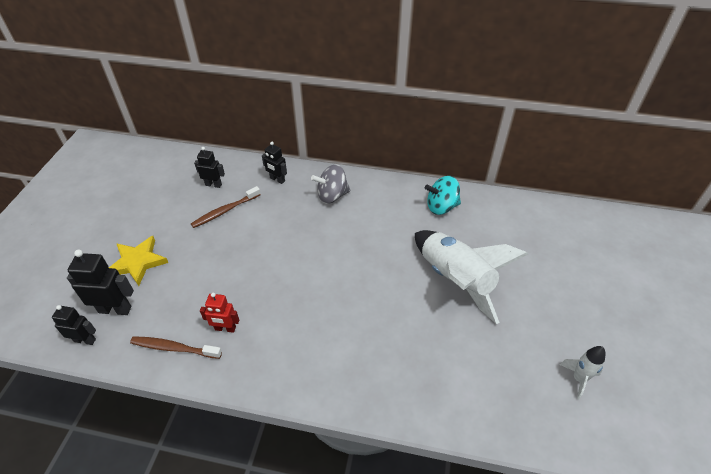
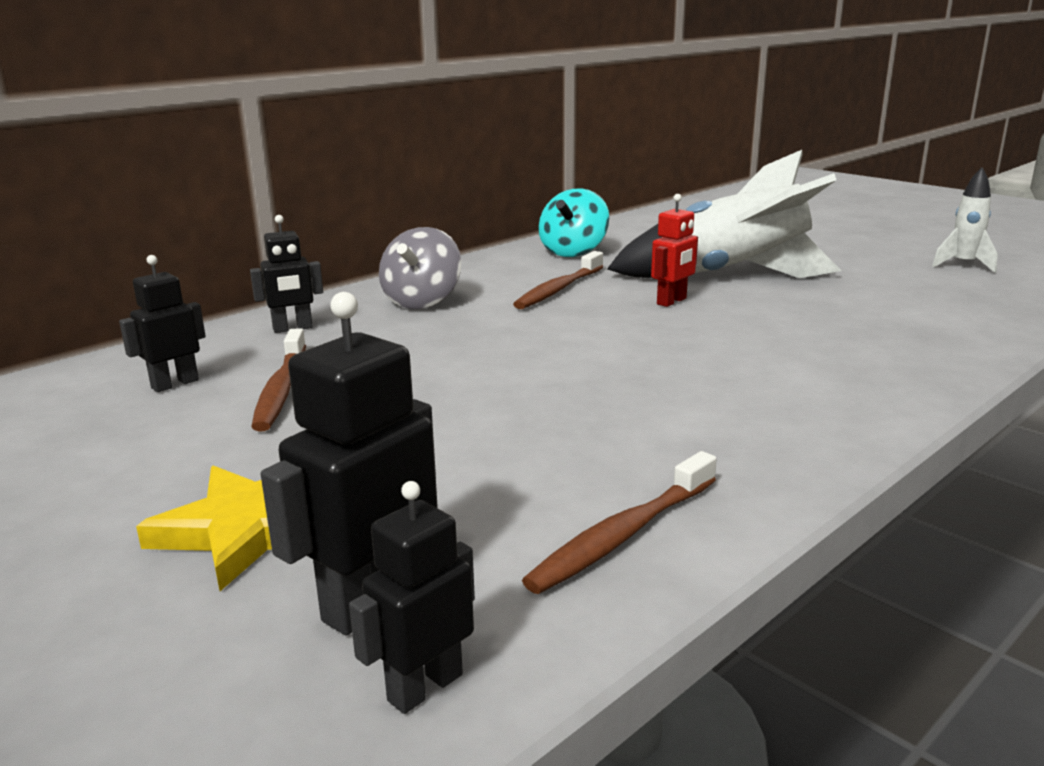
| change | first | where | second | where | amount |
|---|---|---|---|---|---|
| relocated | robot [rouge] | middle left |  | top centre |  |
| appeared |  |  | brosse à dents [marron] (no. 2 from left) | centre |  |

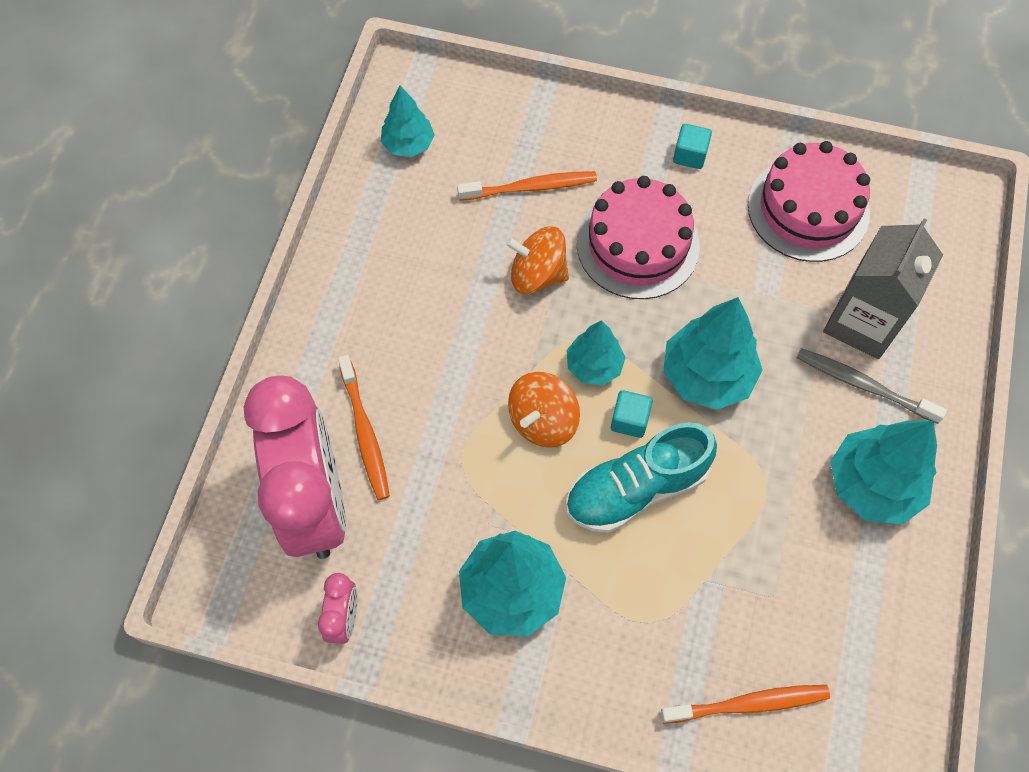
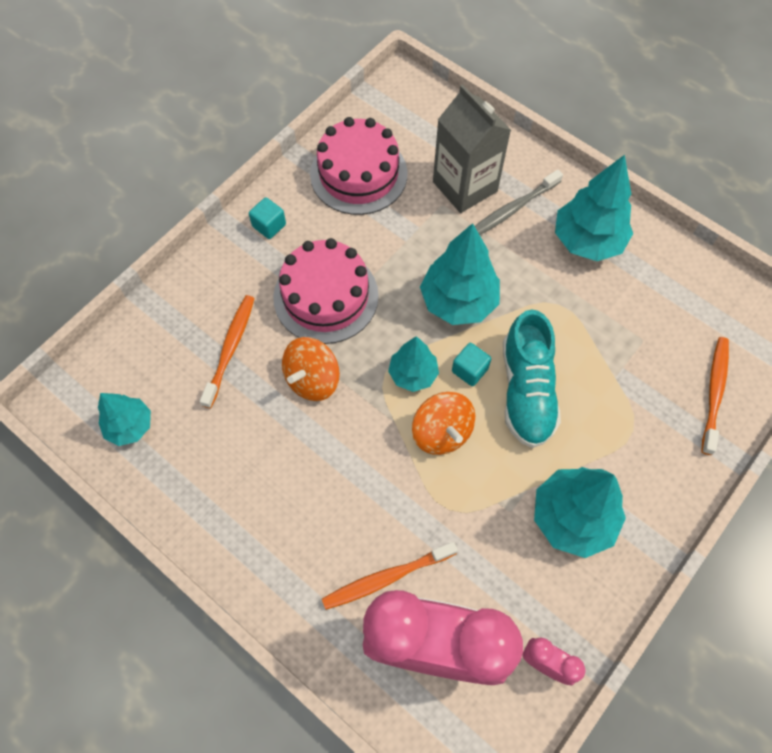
| change | first | where | second | where | amount |
|---|---|---|---|---|---|
| spun | brosse à dents [orange] (no. 1 from left in the first image) | centre | brosse à dents [orange] (no. 2 from left) | bottom centre | 150 degrees clockwise |

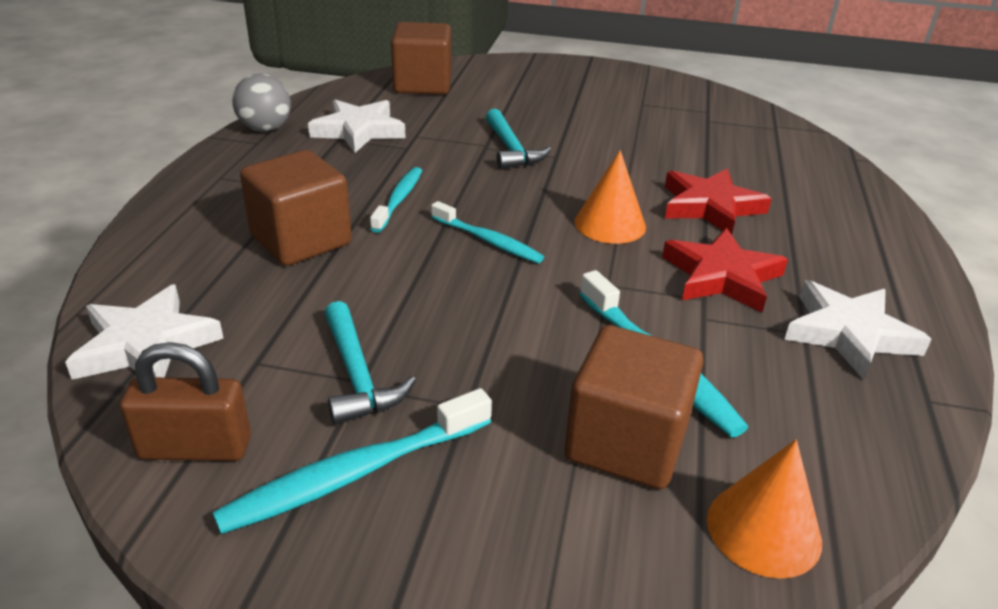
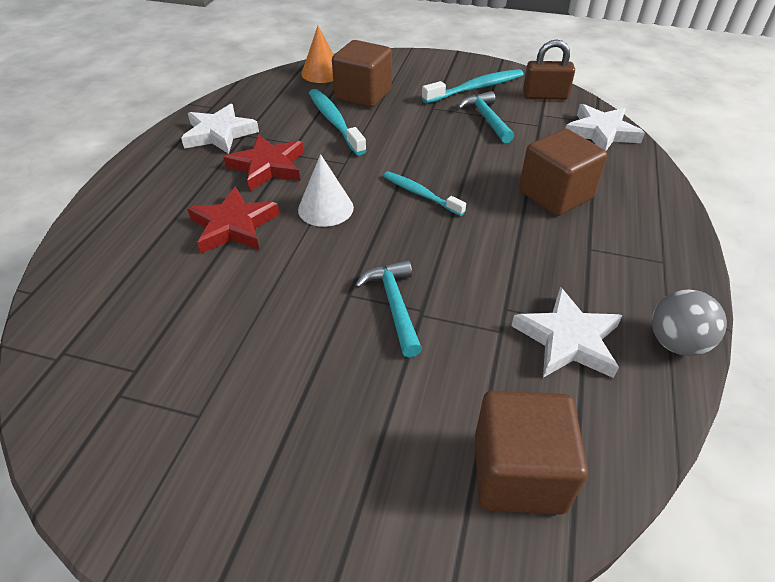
| change | first | where | second | where | amount |
|---|---|---|---|---|---|
| missing | brosse à dents [turquoise] (no. 2 from left) | top centre |  |  |  |
| colour | cône [orange] (no. 1 from left) | top centre | cône [blanc] | top centre |  |

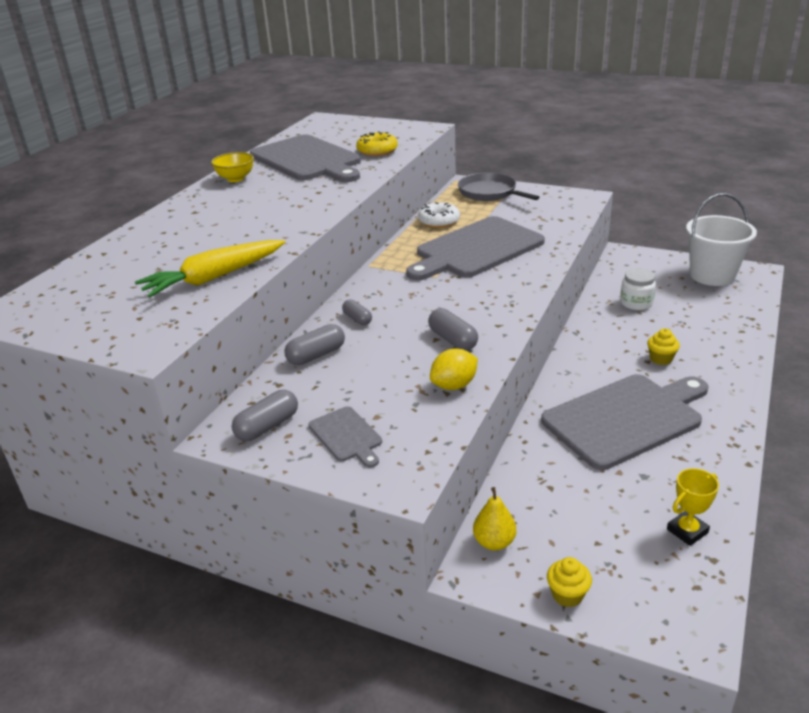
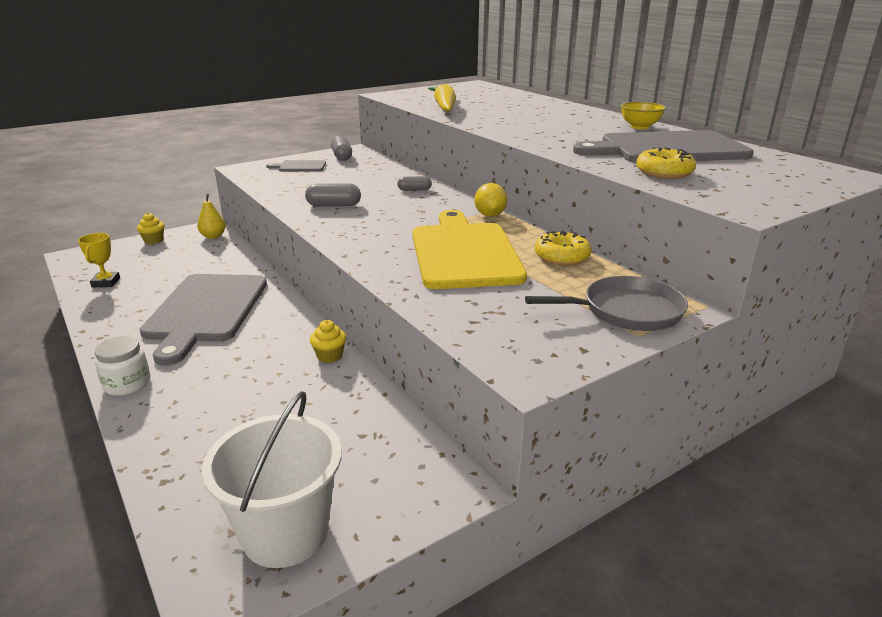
| change | first | where | second | where | amount |
|---|---|---|---|---|---|
| missing | gélule [gris] (no. 2 from left) | centre |  |  |  |
| colour | planche à découper [gris] (no. 3 from left) | centre | planche à découper [jaune] | centre |  |
| colour | beignet [blanc] | top centre | beignet [jaune] (no. 1 from left) | centre |  |
| relocated | citron [jaune] | centre |  | top centre |  |
| relocated | bocal [blanc] | middle right |  | middle left |  |
| relocated | muffin [jaune] (no. 2 from left) | middle right |  | centre |  |

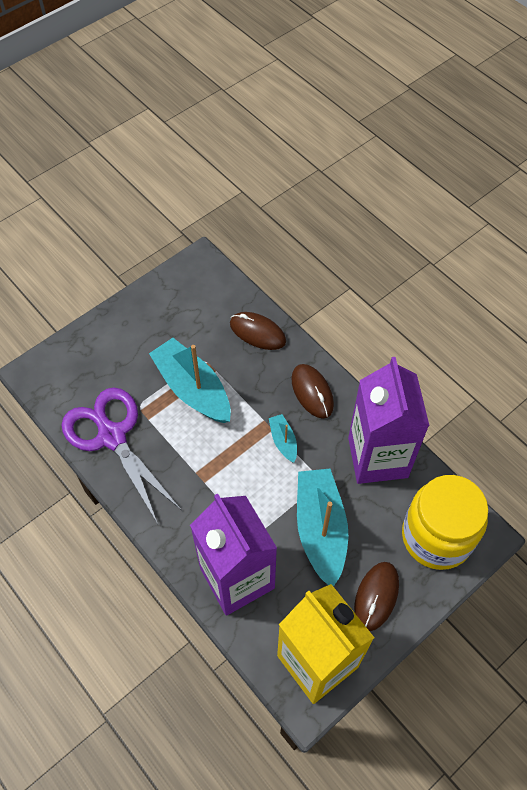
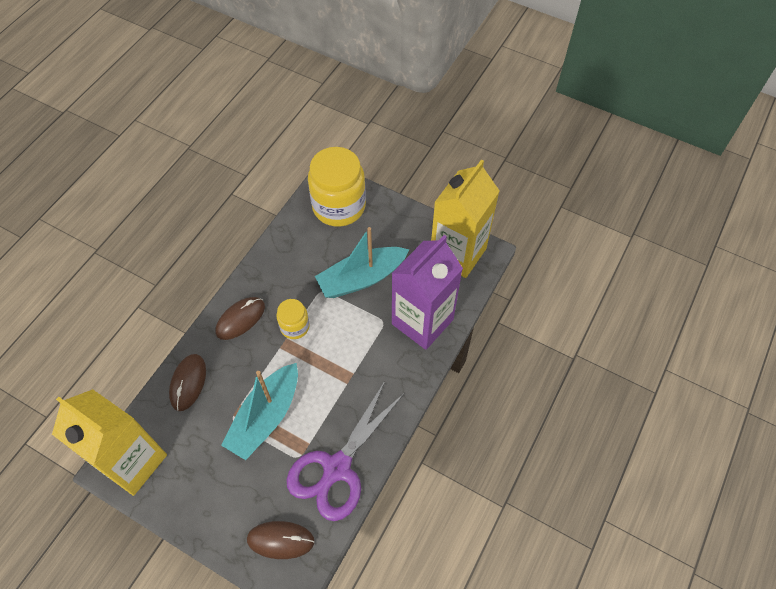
| change | first | where | second | where | amount |
|---|---|---|---|---|---|
| exchanged | bateau [turquoise] (no. 2 from left) | centre | bocal [jaune] (no. 1 from left) | centre |  |
| missing | brique de lait [violet] (no. 2 from left) | middle right |  |  |  |
| relocated | souris [marron] (no. 3 from left) | bottom right |  | bottom centre |  |
| appeared |  |  | brique de lait [jaune] (no. 1 from left) | bottom left |  |

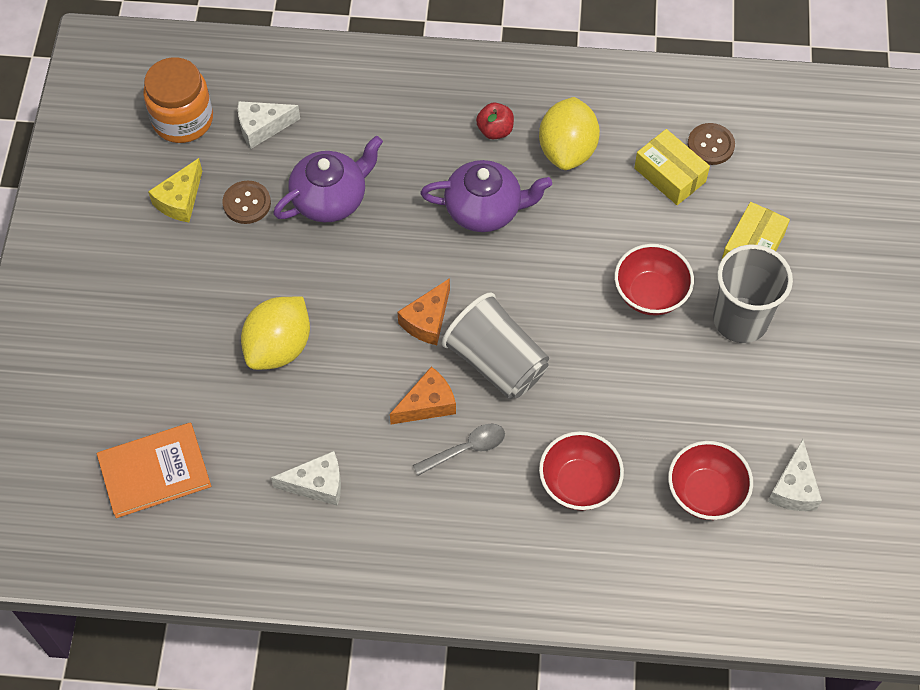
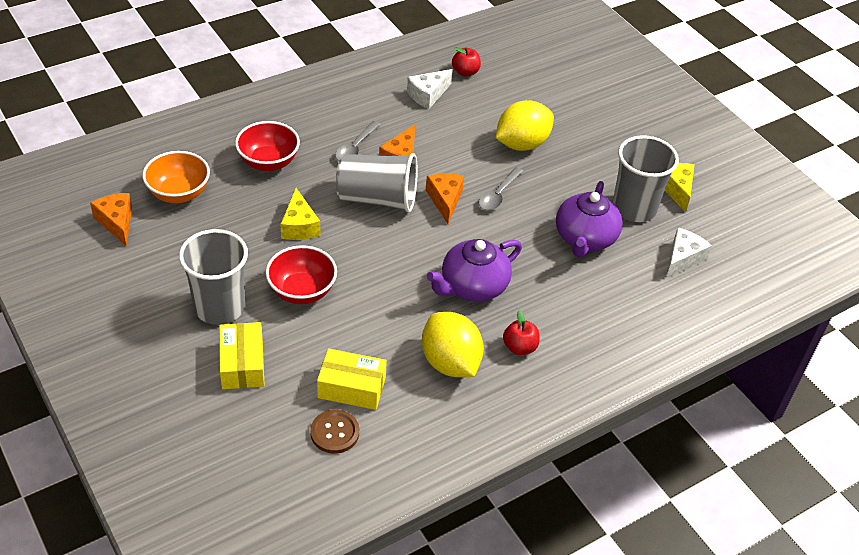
| change | first | where | second | where | amount |
|---|---|---|---|---|---|
| missing | livre [orange] | bottom left |  |  |  |
| missing | bocal [orange] | top left |  |  |  |
| exchanged | bouton [marron] (no. 1 from left) | top left | gobelet [gris] (no. 3 from left) | top right |  |
| spun | citron [jaune] (no. 1 from left in the first image) | middle left | citron [jaune] (no. 2 from left) | top centre | 60 degrees clockwise |
| colour | bol [rouge] (no. 3 from left) | bottom right | bol [orange] | top left |  |
| colour | fromage [blanc] (no. 3 from left) | bottom right | fromage [orange] (no. 1 from left) | middle left |  |
| appeared |  |  | fromage [jaune] (no. 1 from left) | centre |  |
| appeared |  |  | pomme [rouge] (no. 1 from left) | top centre |  |
| appeared |  |  | cuillère [gris] (no. 2 from left) | centre |  |

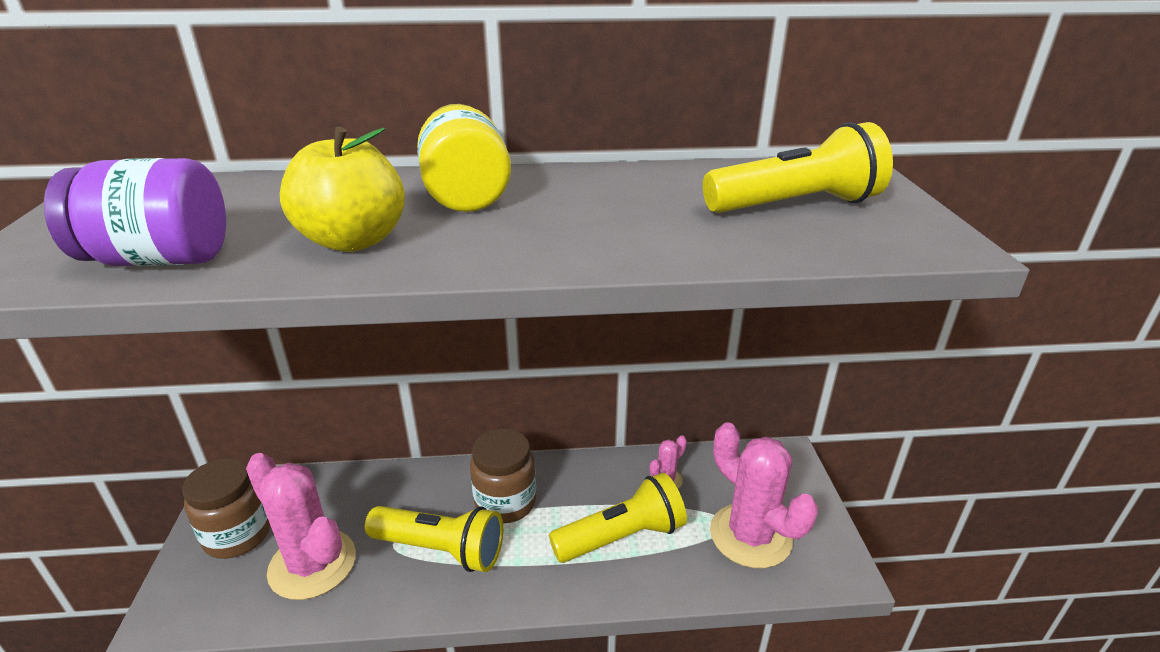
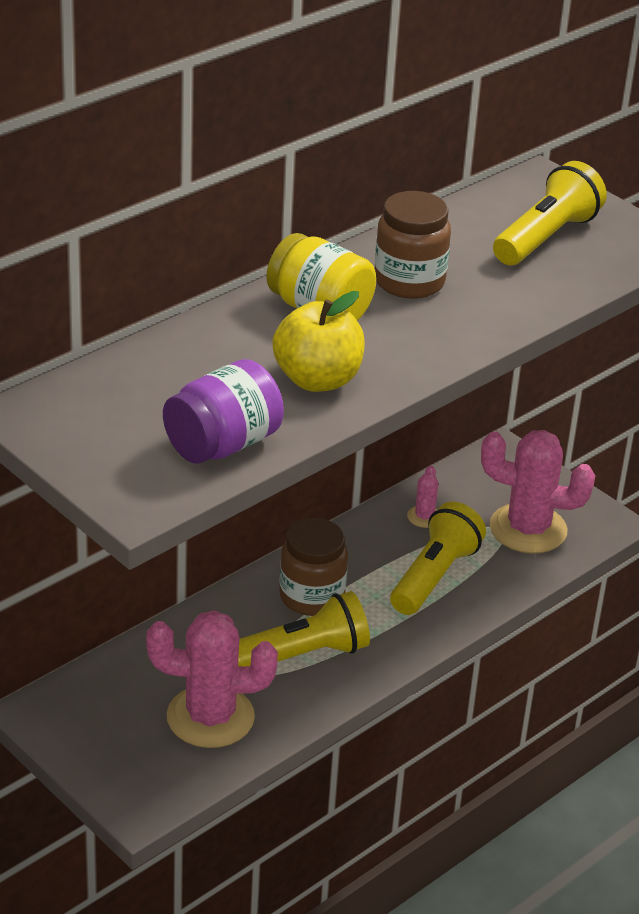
| change | first | where | second | where | amount |
|---|---|---|---|---|---|
| relocated | bocal [marron] (no. 1 from left in the first image) | bottom left | bocal [marron] (no. 2 from left) | top centre |  |

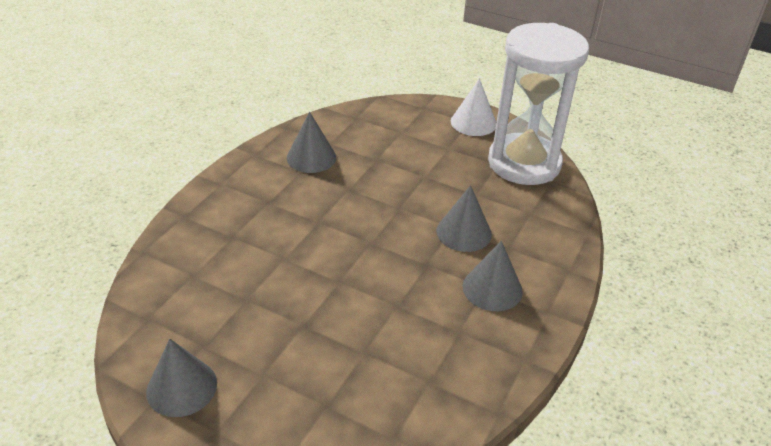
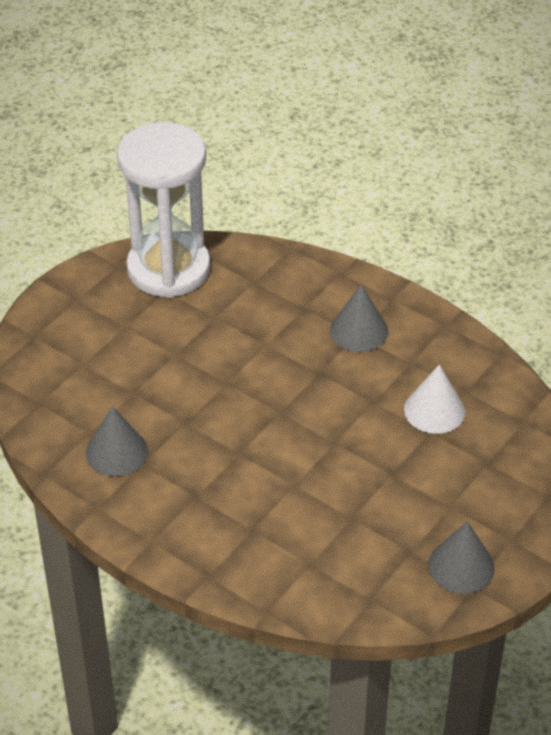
| change | first | where | second | where | amount |
|---|---|---|---|---|---|
| missing | cône [gris] (no. 3 from left) | centre |  |  |  |
| relocated | cône [blanc] | top centre |  | middle right |  |

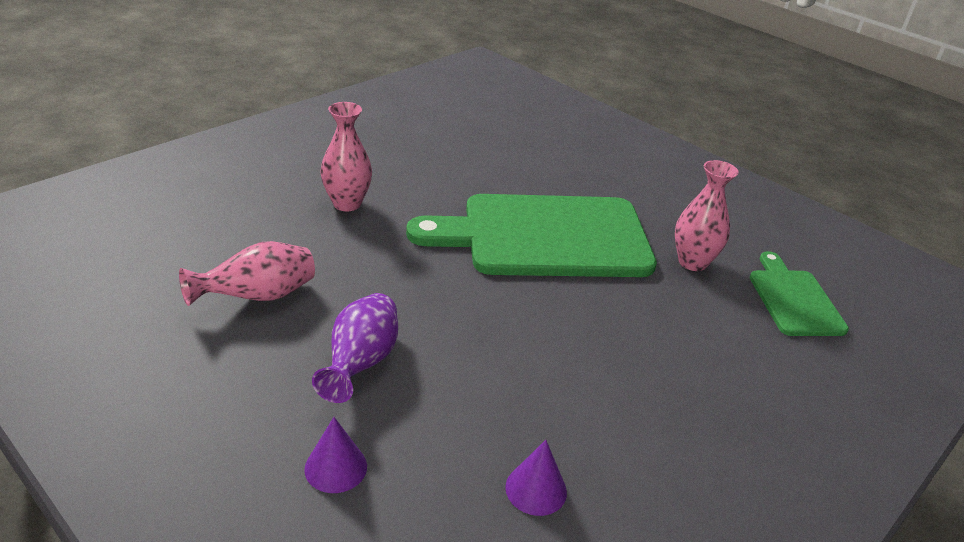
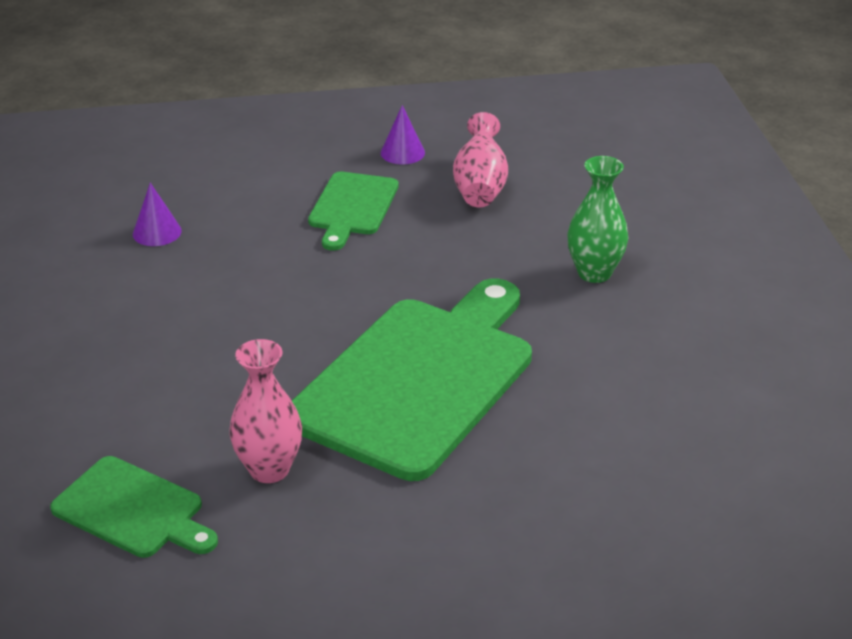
| change | first | where | second | where | amount |
|---|---|---|---|---|---|
| relocated | cône [violet] (no. 1 from left in the first image) | bottom centre | cône [violet] (no. 2 from left) | top centre |  |
| exchanged | vase [violet] | centre | planche à découper [vert] (no. 2 from left) | top centre |  |
| colour | vase [rose] (no. 2 from left) | top centre | vase [vert] | middle right |  |

